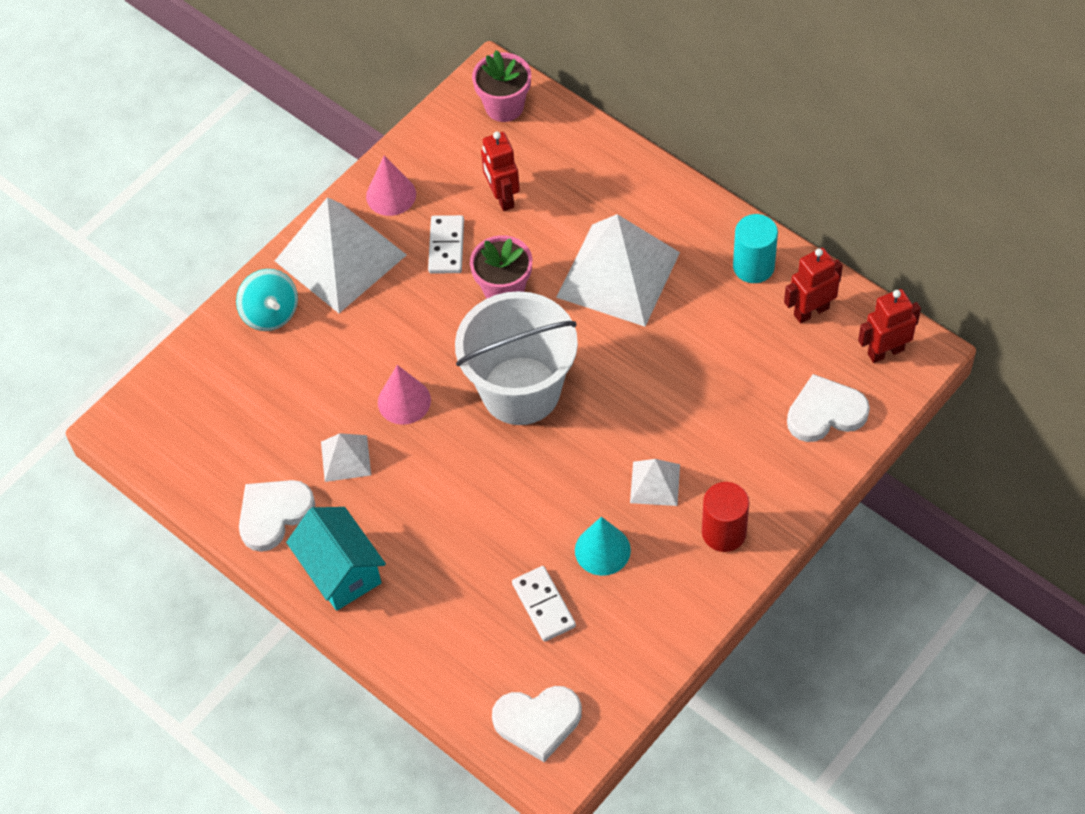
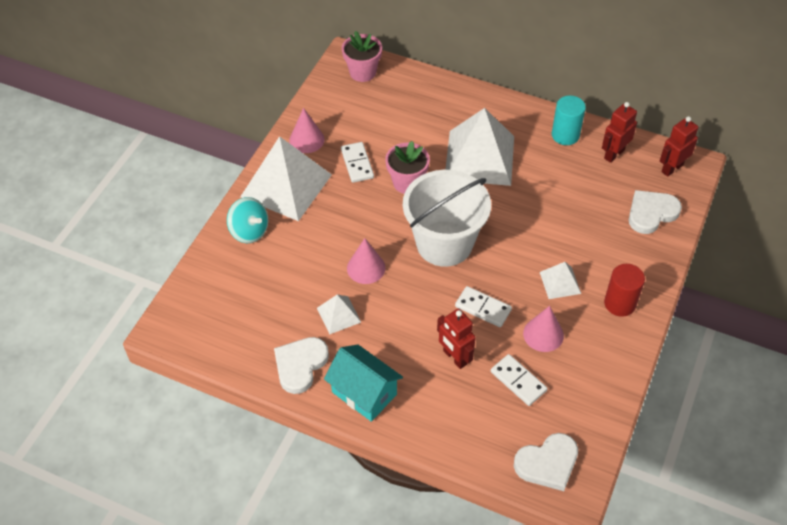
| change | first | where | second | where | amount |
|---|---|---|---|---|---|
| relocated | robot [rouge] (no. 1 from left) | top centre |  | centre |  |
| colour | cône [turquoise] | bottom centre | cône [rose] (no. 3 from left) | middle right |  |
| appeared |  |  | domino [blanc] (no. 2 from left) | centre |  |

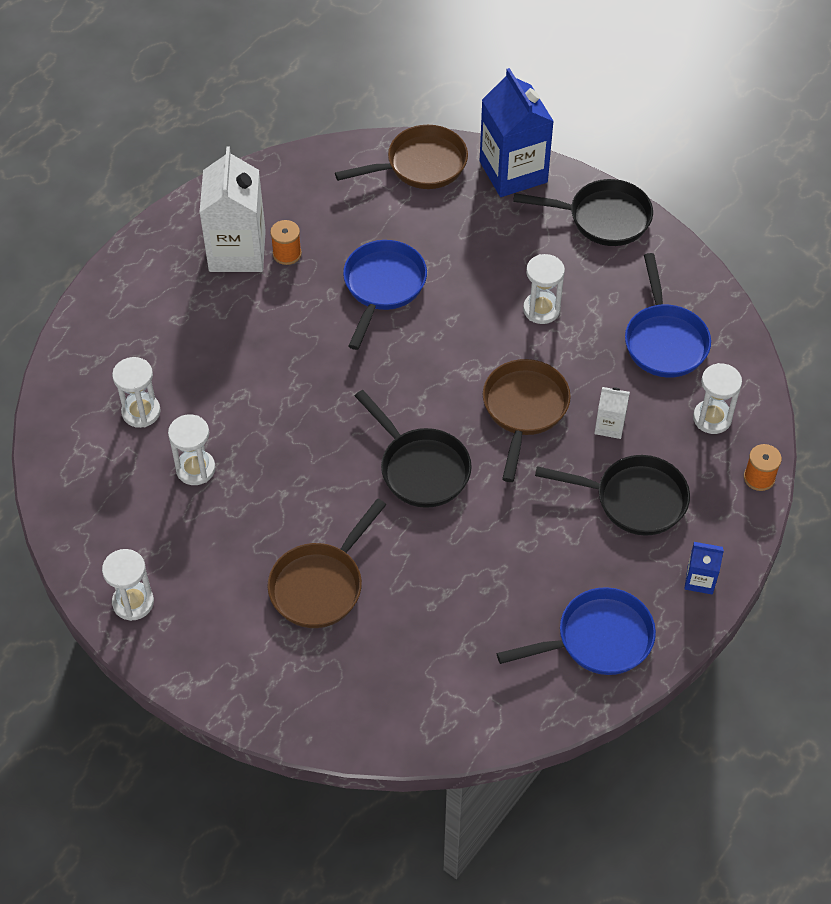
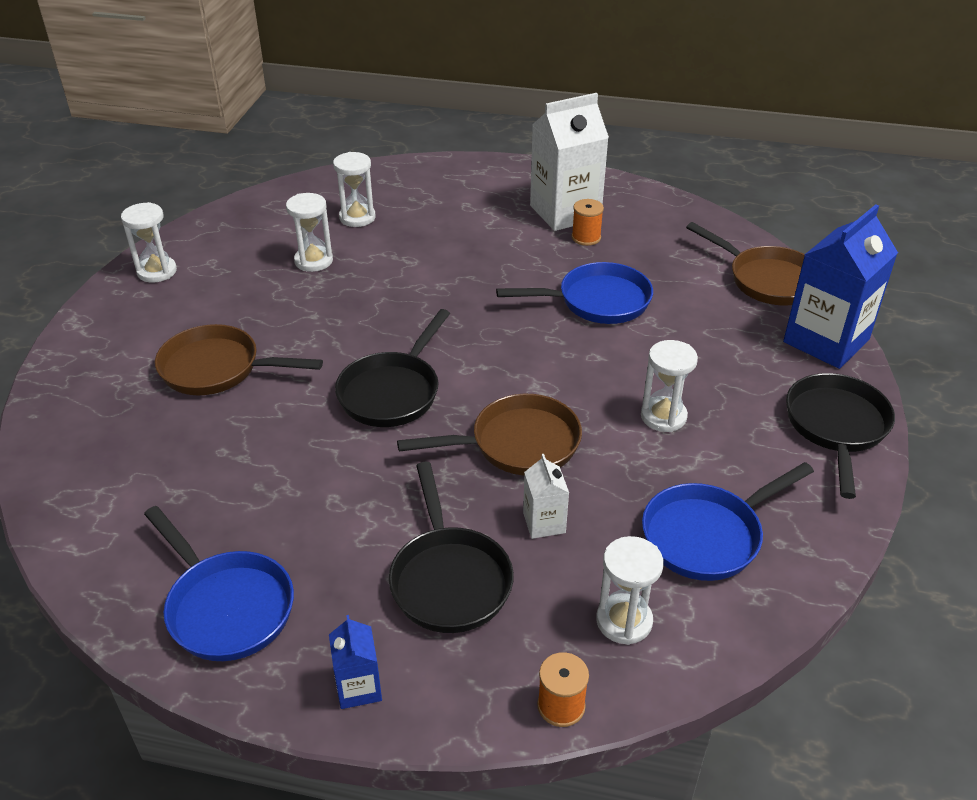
| change | first | where | second | where | amount |
|---|---|---|---|---|---|
| spun | poêle [noir] (no. 2 from left in the first image) | top right | poêle [noir] (no. 3 from left) | middle right | 150 degrees counterclockwise |

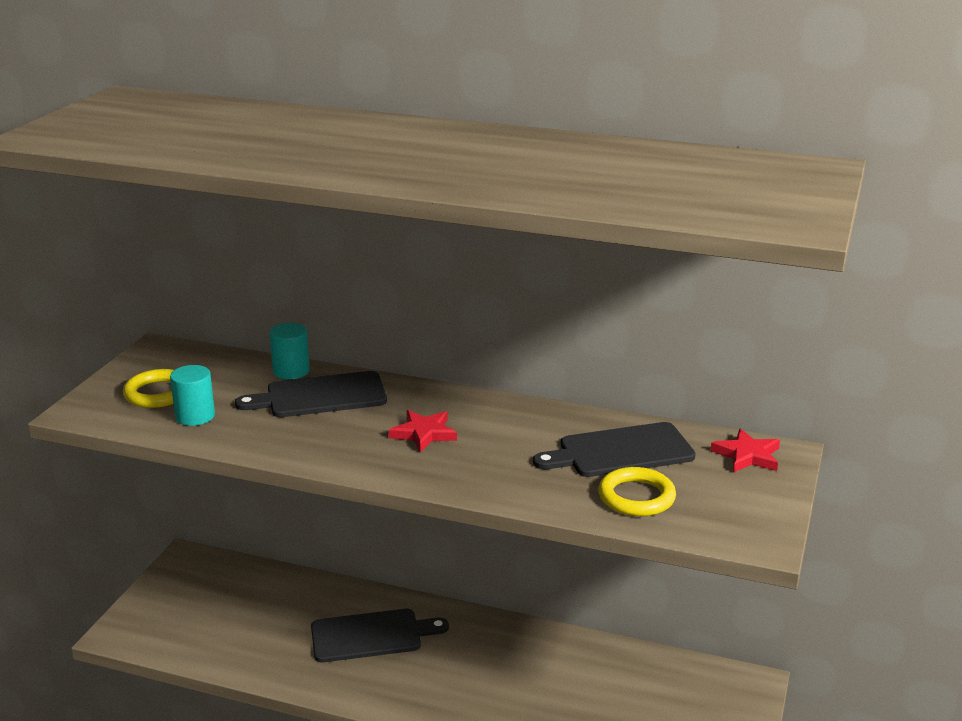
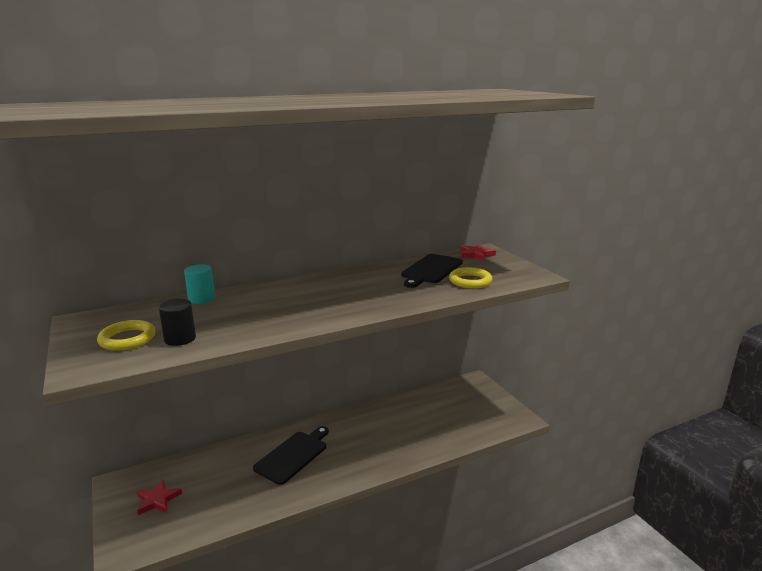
| change | first | where | second | where | amount |
|---|---|---|---|---|---|
| colour | cylindre [turquoise] (no. 1 from left) | middle left | cylindre [noir] | middle left |  |
| missing | planche à découper [noir] (no. 1 from left) | middle left |  |  |  |
| relocated | étoile [rouge] (no. 1 from left) | centre |  | bottom left |  |

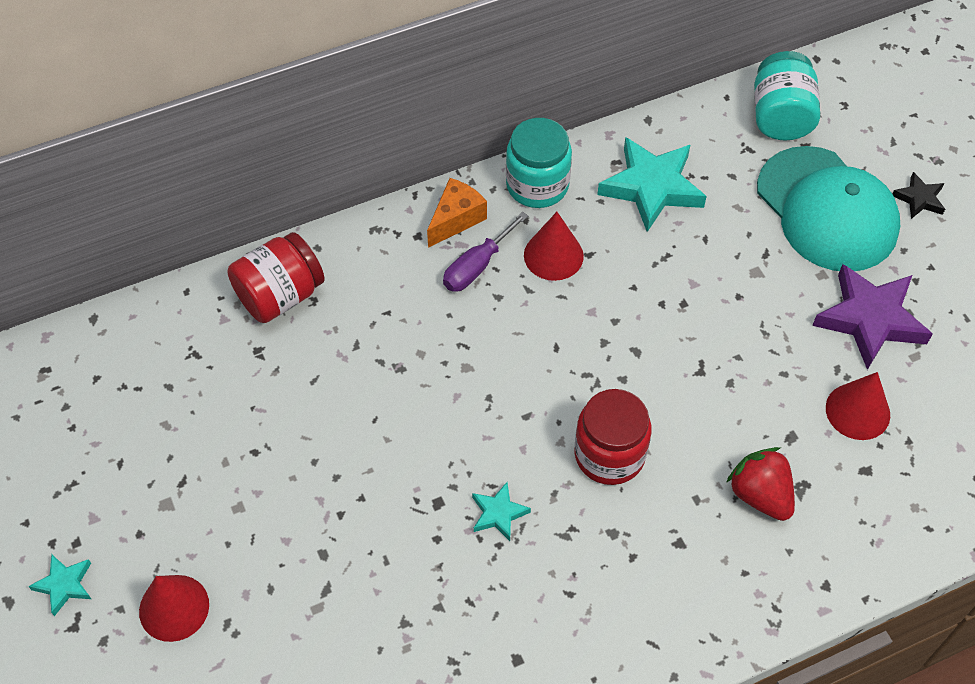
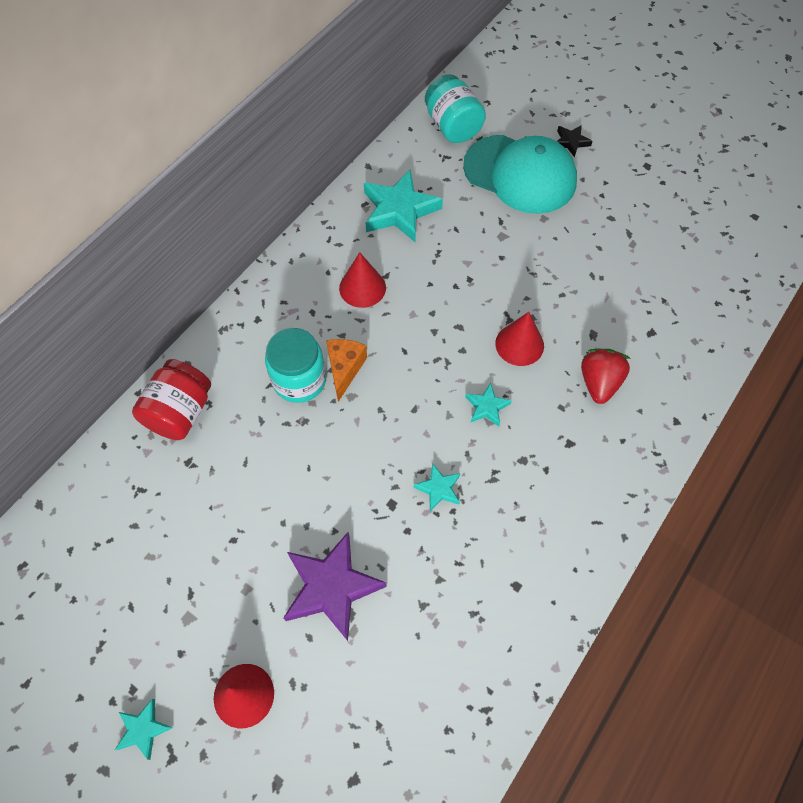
| change | first | where | second | where | amount |
|---|---|---|---|---|---|
| relocated | fromage [orange] | top centre |  | centre |  |
| missing | tournevis [violet] | centre |  |  |  |
| relocated | bocal [turquoise] (no. 1 from left) | top centre |  | centre |  |
| exchanged | bocal [rouge] (no. 2 from left) | centre | étoile [turquoise] (no. 4 from left) | centre |  |
| spun | fraise [rouge] | bottom right |  | middle right | 75 degrees clockwise |
| relocated | étoile [violet] | middle right |  | bottom centre |  |
| relocated | cône [rouge] (no. 3 from left) | middle right |  | centre |  |

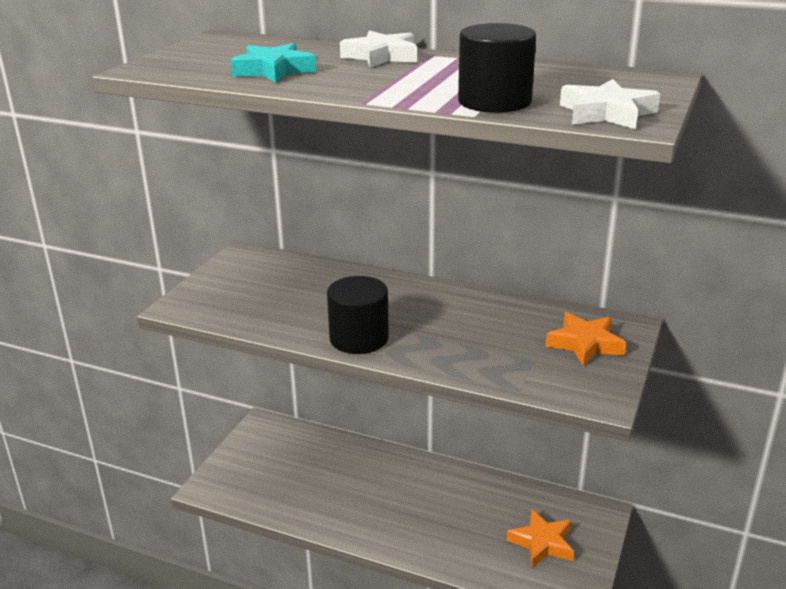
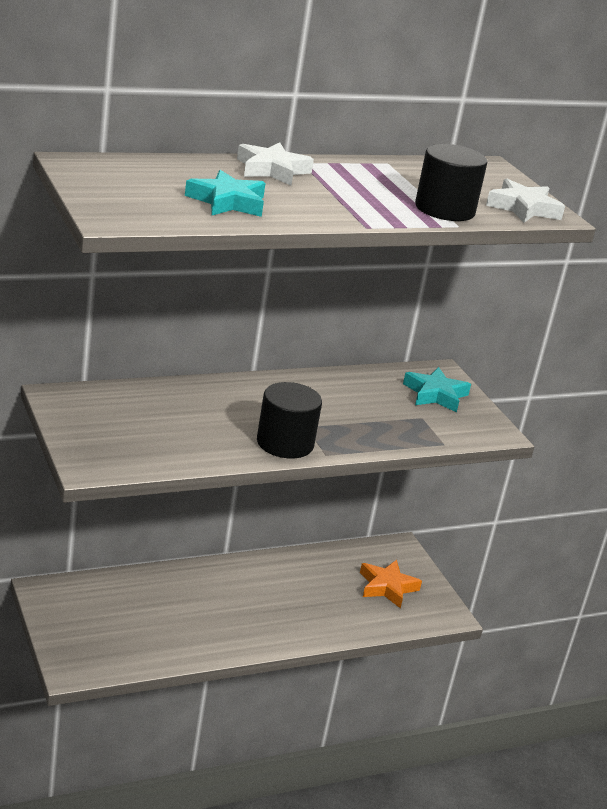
| change | first | where | second | where | amount |
|---|---|---|---|---|---|
| colour | étoile [orange] (no. 2 from left) | middle right | étoile [turquoise] (no. 2 from left) | middle right |  |

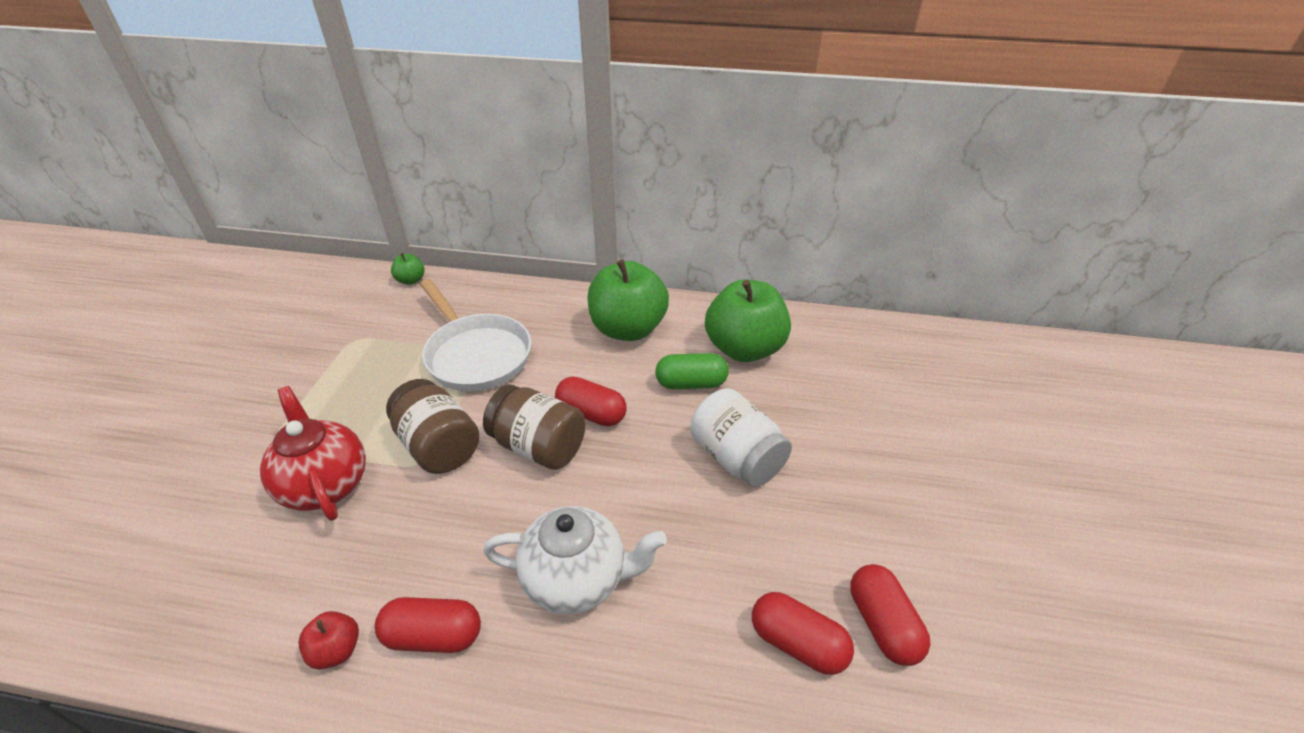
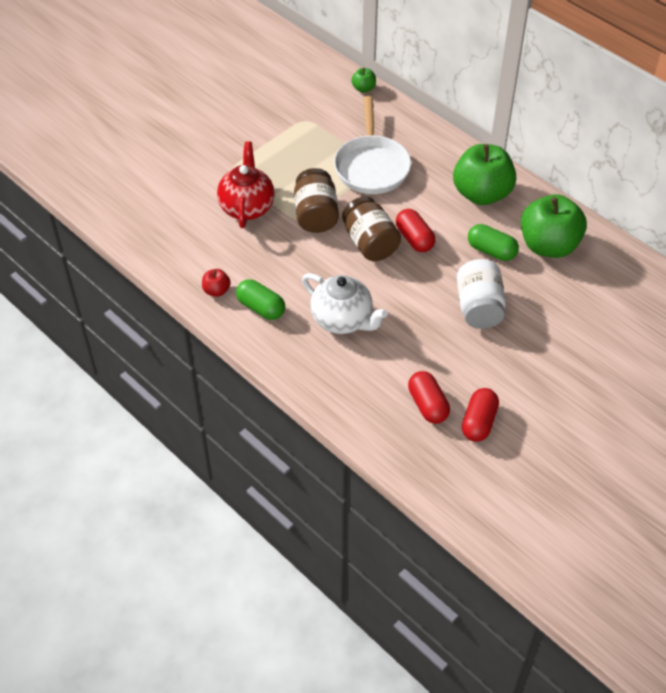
| change | first | where | second | where | amount |
|---|---|---|---|---|---|
| colour | gélule [rouge] (no. 1 from left) | bottom left | gélule [vert] (no. 1 from left) | centre |  |

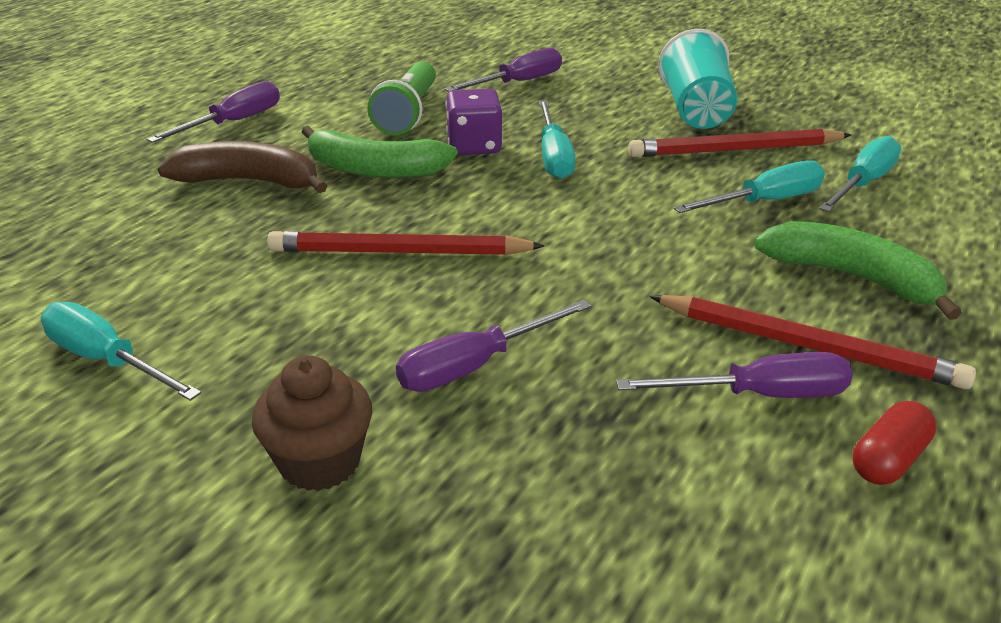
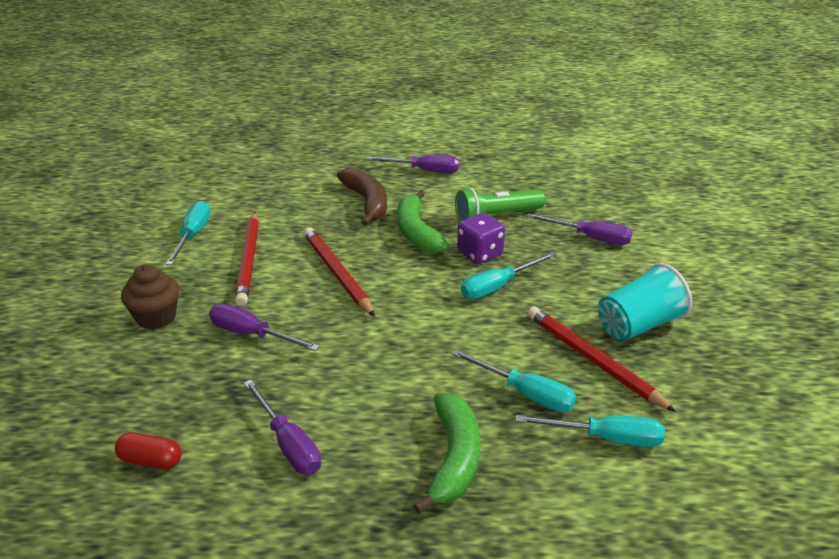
| change | first | where | second | where | amount |
|---|---|---|---|---|---|
| relocated | crayon [rouge] (no. 3 from left in the first image) | middle right | crayon [rouge] (no. 1 from left) | middle left |  |
| relocated | gélule [rouge] | bottom right |  | bottom left |  |

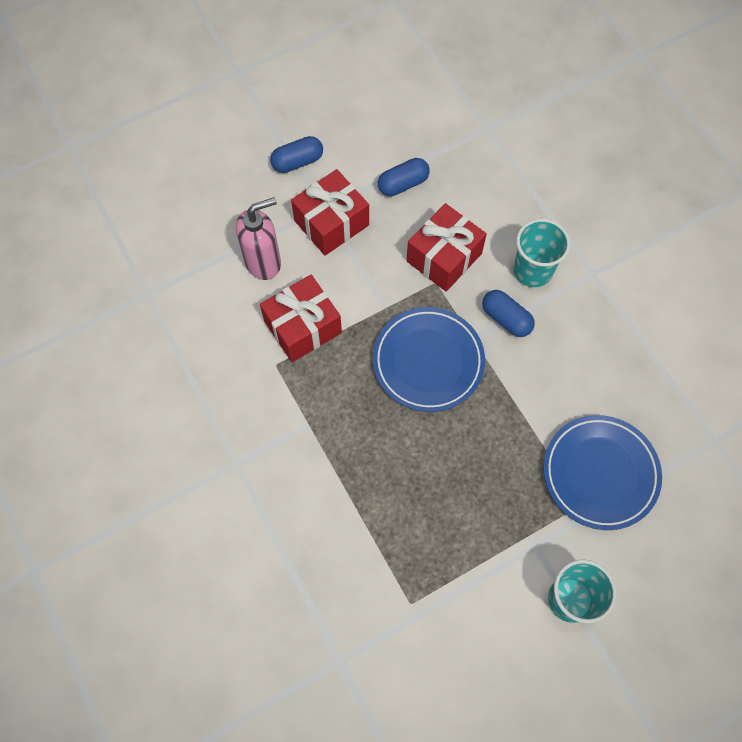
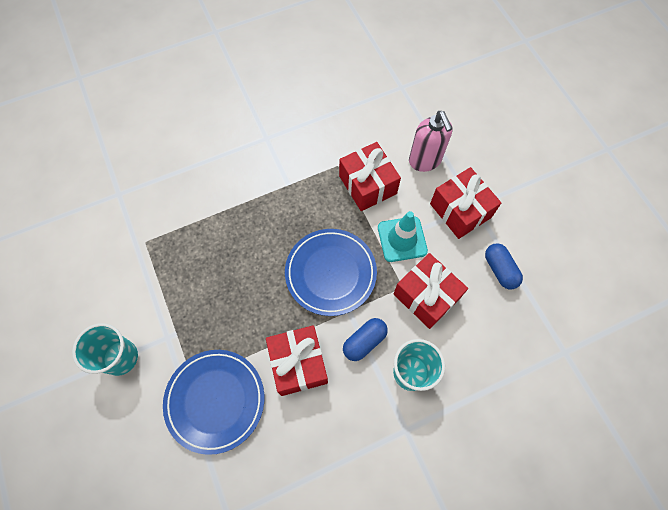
| change | first | where | second | where | amount |
|---|---|---|---|---|---|
| missing | gélule [bleu] (no. 1 from left) | top centre |  |  |  |
| appeared |  |  | cadeau [rouge] (no. 1 from left) | bottom centre |  |
| appeared |  |  | cône de chantier [turquoise] | centre |  |

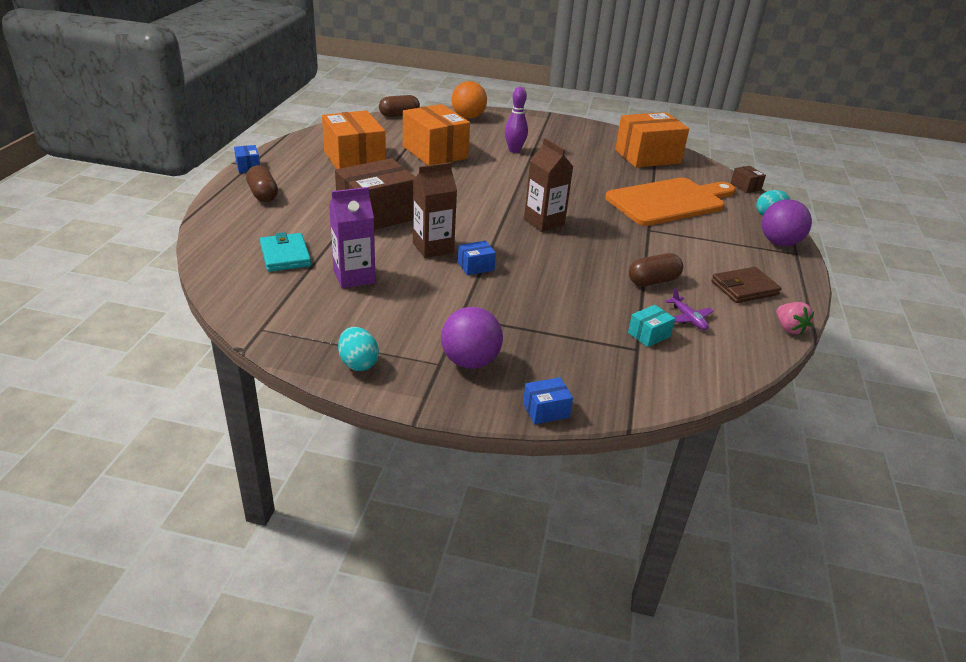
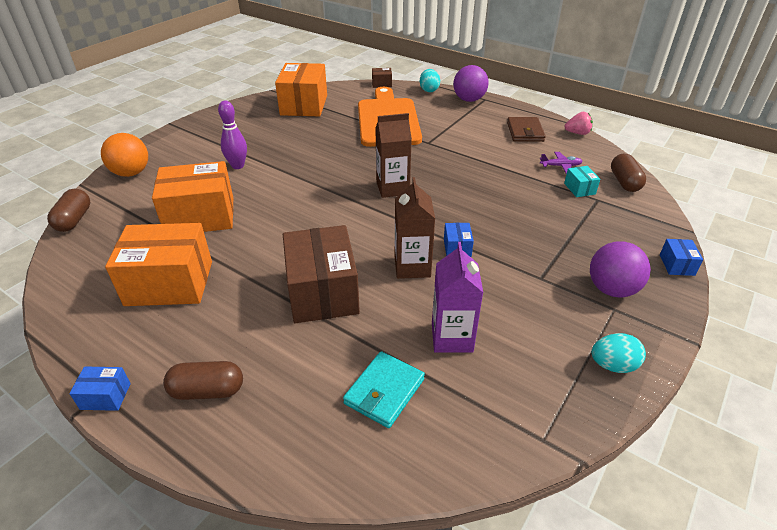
| change | first | where | second | where | amount |
|---|---|---|---|---|---|
| spun | portefeuille [turquoise] | middle left |  | bottom centre | 60 degrees counterclockwise |
| relocated | gélule [marron] (no. 3 from left) | middle right |  | top right |  |

